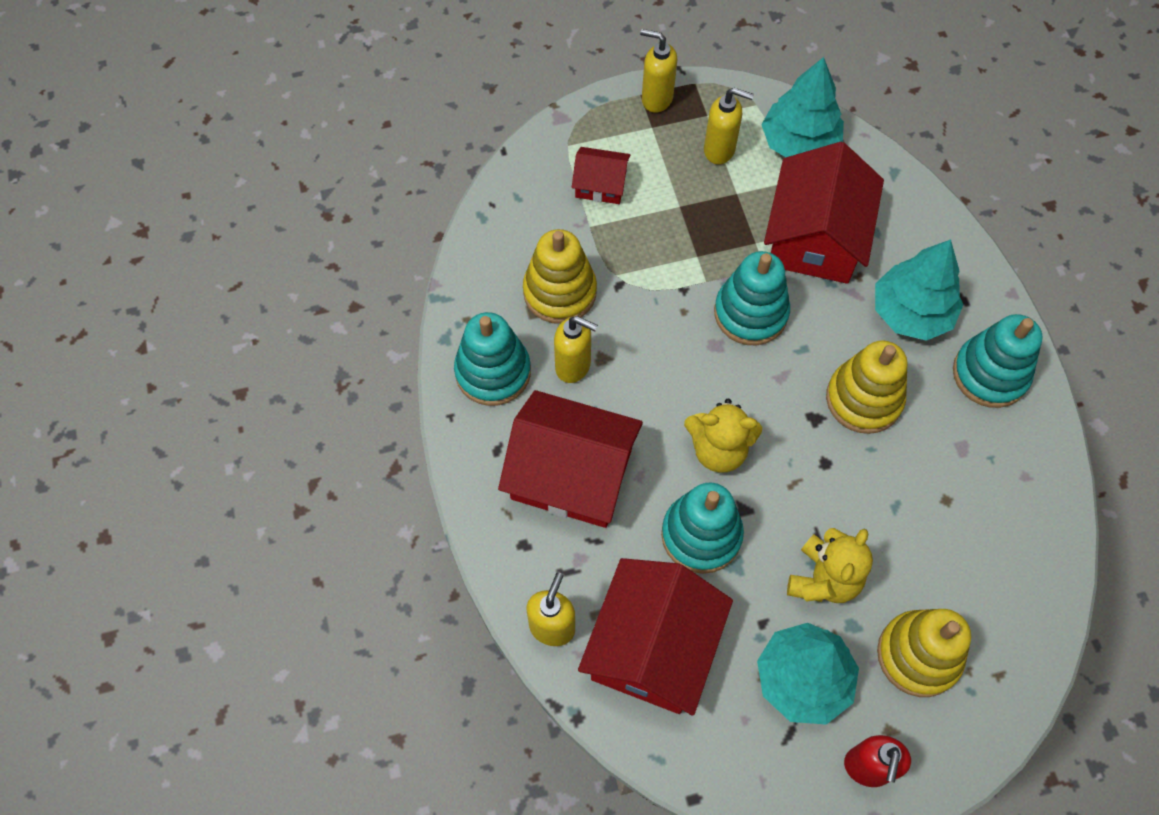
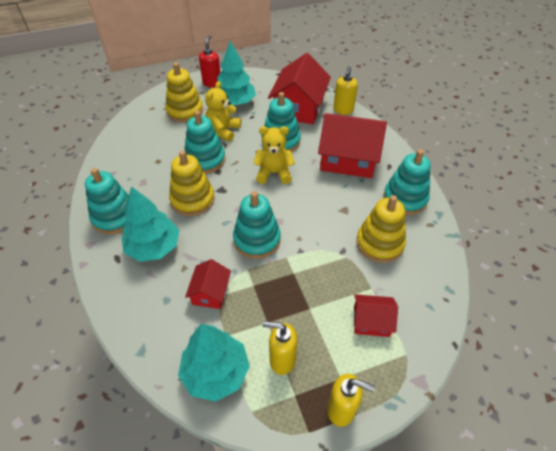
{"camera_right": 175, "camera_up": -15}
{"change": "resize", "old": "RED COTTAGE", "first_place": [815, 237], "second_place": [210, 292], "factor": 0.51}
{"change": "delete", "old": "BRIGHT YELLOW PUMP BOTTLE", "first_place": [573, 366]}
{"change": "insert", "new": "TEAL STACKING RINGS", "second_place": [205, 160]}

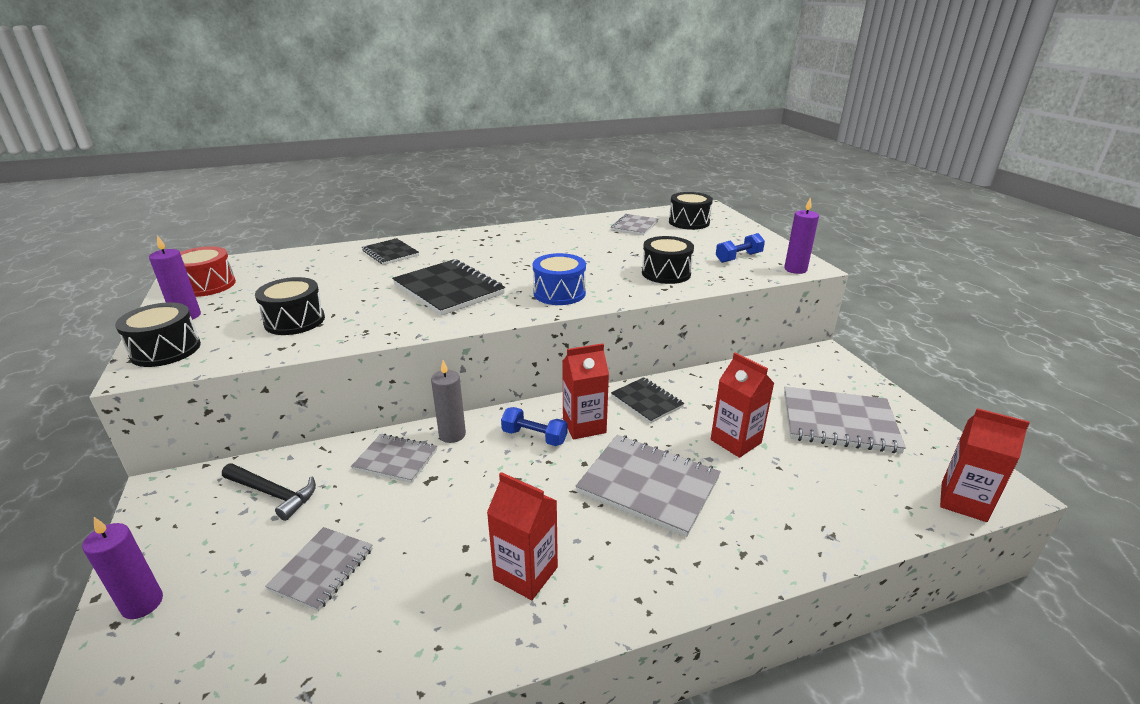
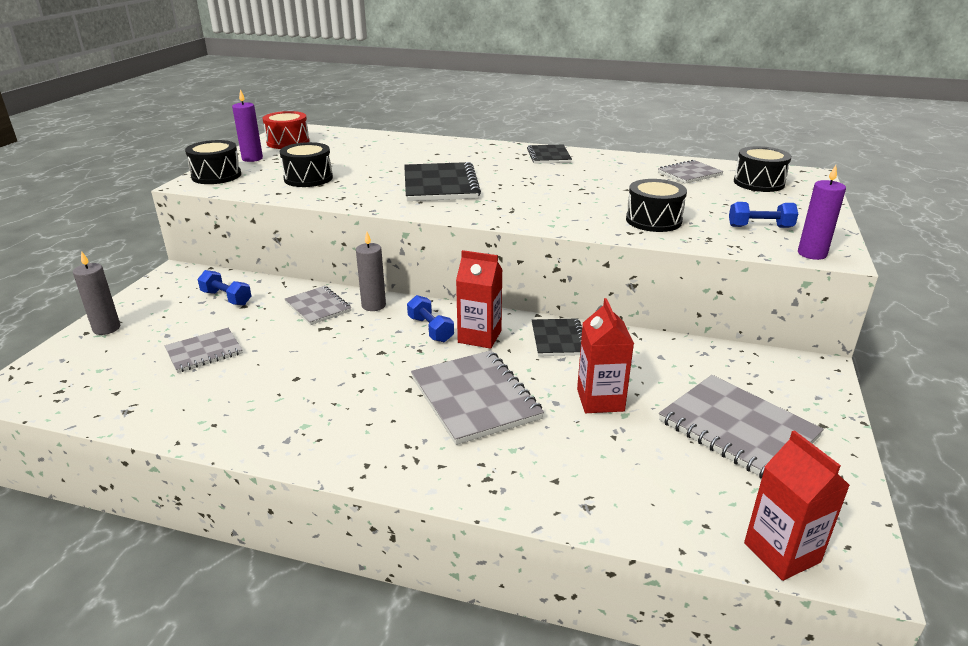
{"camera_right": 35, "camera_up": 0}
{"change": "move", "old": "JET-BLACK EXERCISE BOOK", "first_place": [390, 253], "second_place": [548, 156]}
{"change": "delete", "old": "ROYAL BLUE DRUM", "first_place": [559, 293]}
{"change": "replace", "old": "JET-BLACK CARPENTER'S HAMMER", "new": "ROYAL BLUE FREE WEIGHT", "first_place": [273, 493], "second_place": [226, 298]}
{"change": "delete", "old": "RED JUICE CARTON", "first_place": [526, 573]}
{"change": "recolor", "old": "VIOLET WAX CANDLE", "new": "ASH-GREY WAX CANDLE", "first_place": [142, 604], "second_place": [106, 328]}

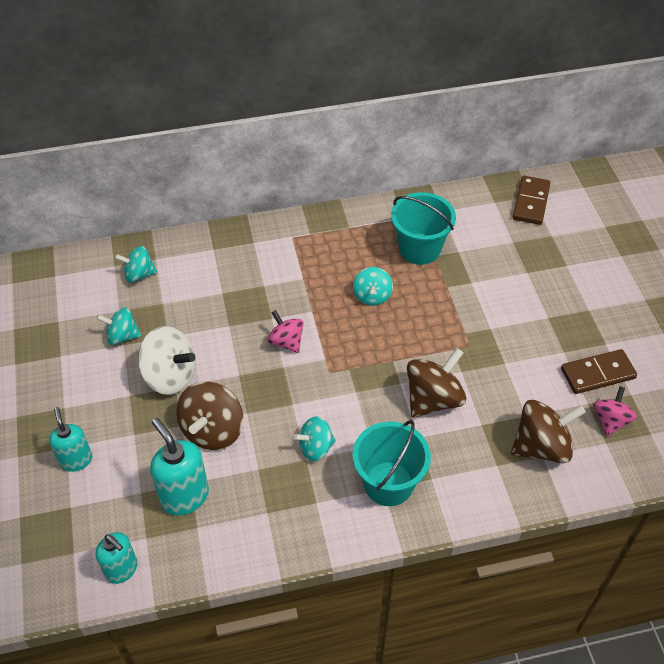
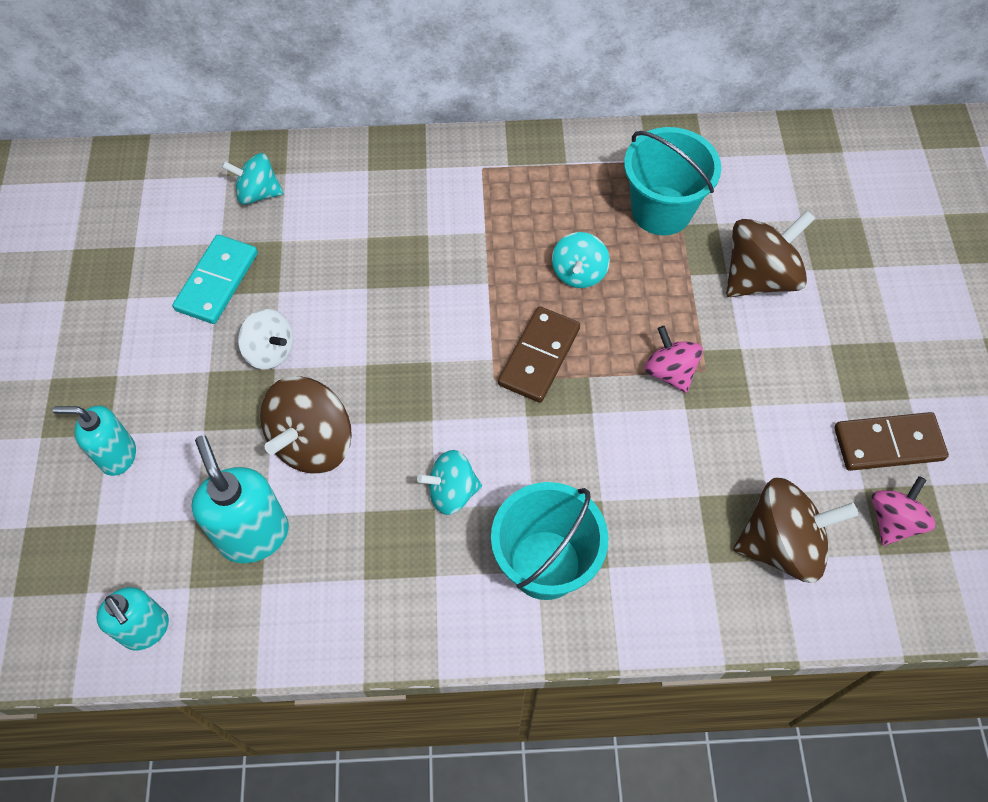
{"camera_right": 10, "camera_up": 10}
{"change": "move", "old": "RUSSET DOMINO TILE", "first_place": [531, 202], "second_place": [539, 356]}
{"change": "replace", "old": "TEAL TOY TOP", "new": "TEAL DOMINO TILE", "first_place": [122, 336], "second_place": [217, 281]}
{"change": "move", "old": "PINK TOY TOP", "first_place": [286, 342], "second_place": [670, 371]}
{"change": "resize", "old": "PURE WHITE TOY TOP", "first_place": [170, 376], "second_place": [270, 351], "factor": 0.62}
{"change": "move", "old": "RUSSET TOY TOP", "first_place": [433, 399], "second_place": [759, 277]}
{"change": "rotate", "old": "TEAL PUMP BOTTLE", "first_place": [76, 460], "second_place": [117, 456], "degrees": -75}

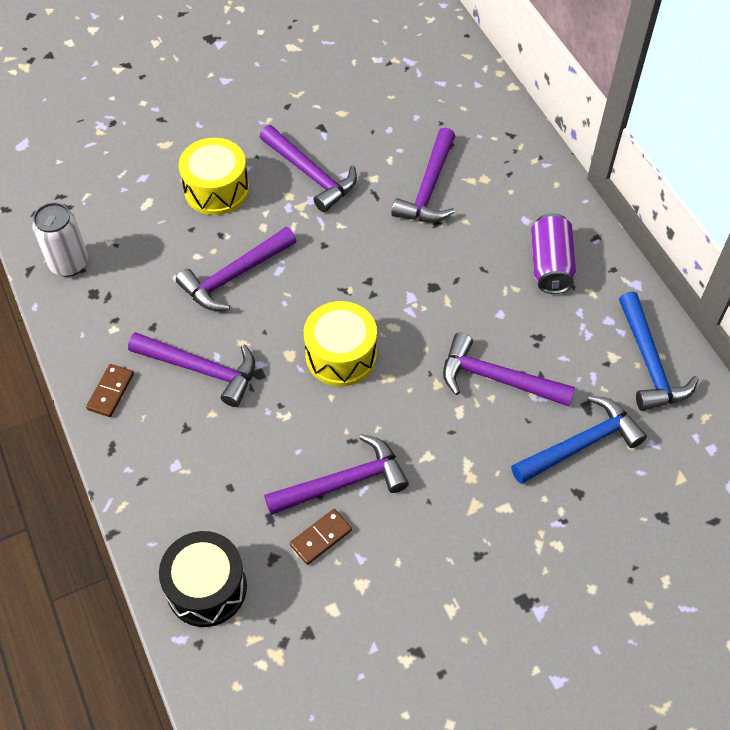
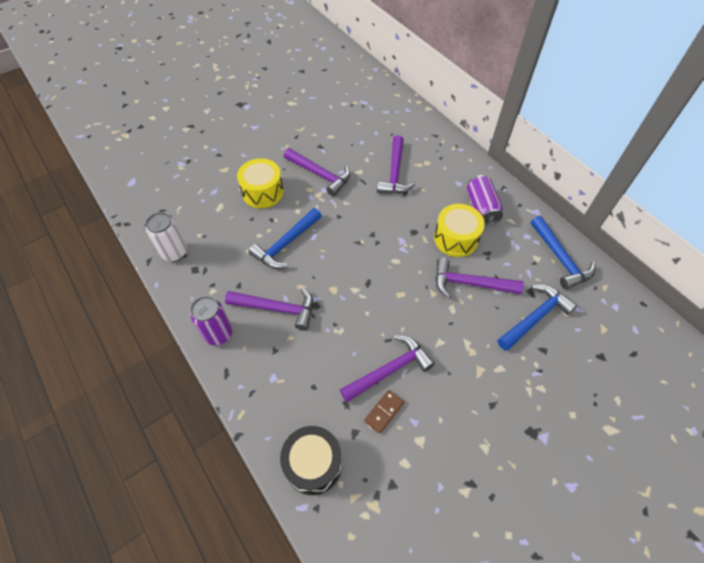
{"camera_right": -10, "camera_up": 0}
{"change": "recolor", "old": "VIOLET CARPENTER'S HAMMER", "new": "ROYAL BLUE CARPENTER'S HAMMER", "first_place": [234, 276], "second_place": [286, 244]}
{"change": "move", "old": "BRIGHT YELLOW DRUM", "first_place": [341, 355], "second_place": [456, 238]}
{"change": "replace", "old": "RUSSET DOMINO TILE", "new": "VIOLET TIN", "first_place": [110, 392], "second_place": [218, 334]}

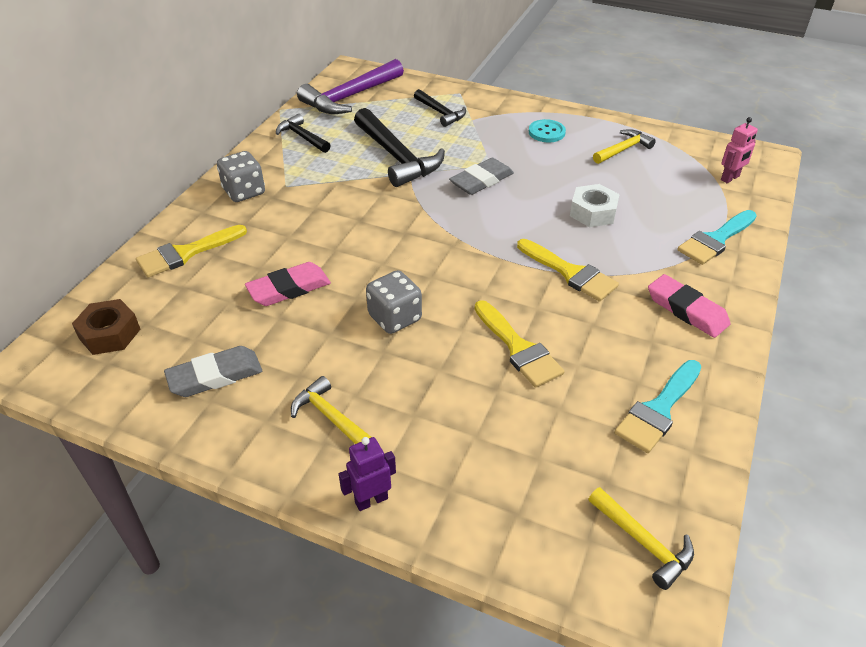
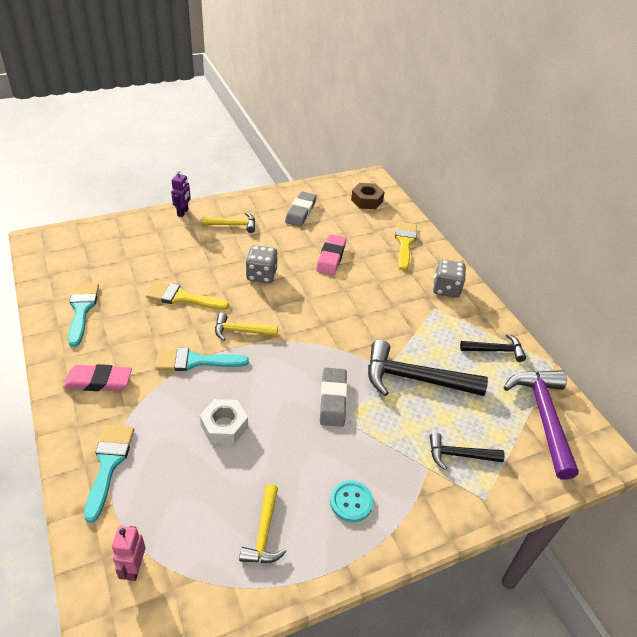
{"camera_right": 130, "camera_up": 0}
{"change": "recolor", "old": "BRIGHT YELLOW PAINTBRUSH", "new": "TEAL PAINTBRUSH", "first_place": [570, 273], "second_place": [195, 361]}
{"change": "move", "old": "BRIGHT YELLOW CARPENTER'S HAMMER", "first_place": [643, 543], "second_place": [241, 331]}

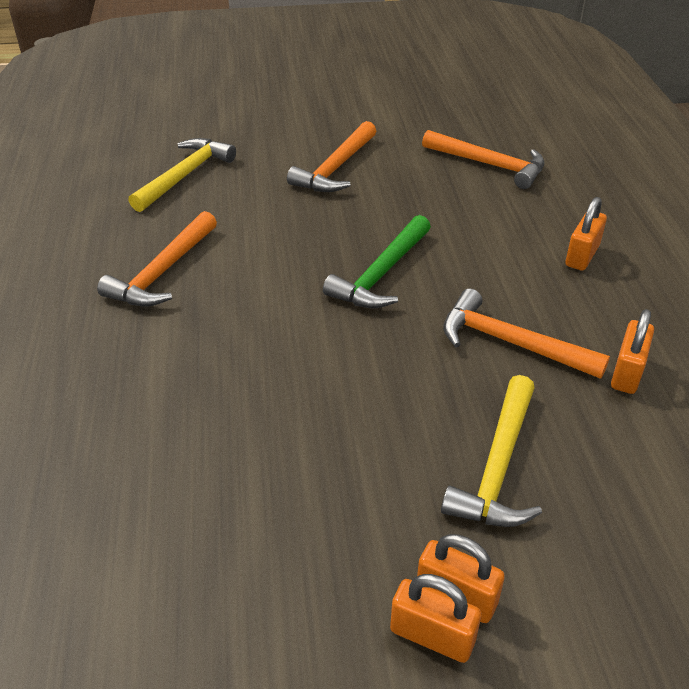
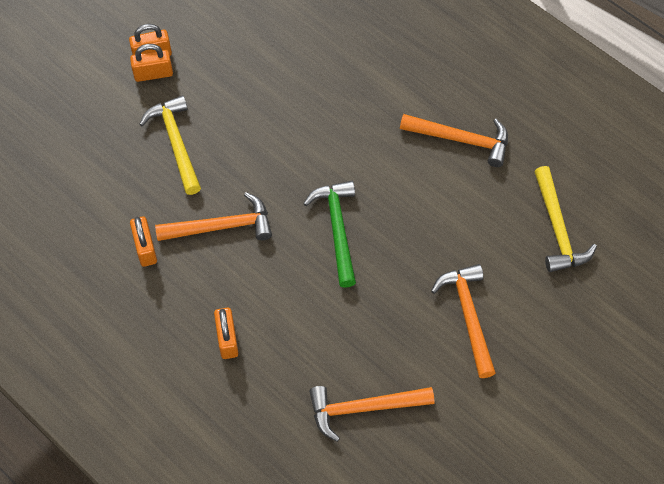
{"camera_right": 140, "camera_up": 20}
{"change": "rotate", "old": "ORANGE CARPENTER'S HAMMER", "first_place": [162, 272], "second_place": [461, 140], "degrees": 120}

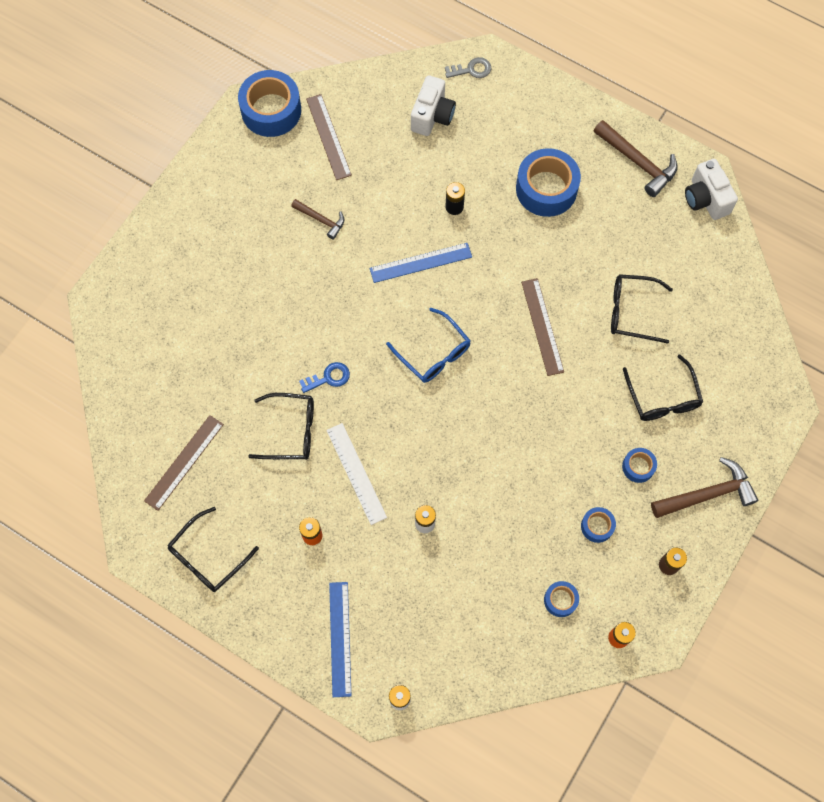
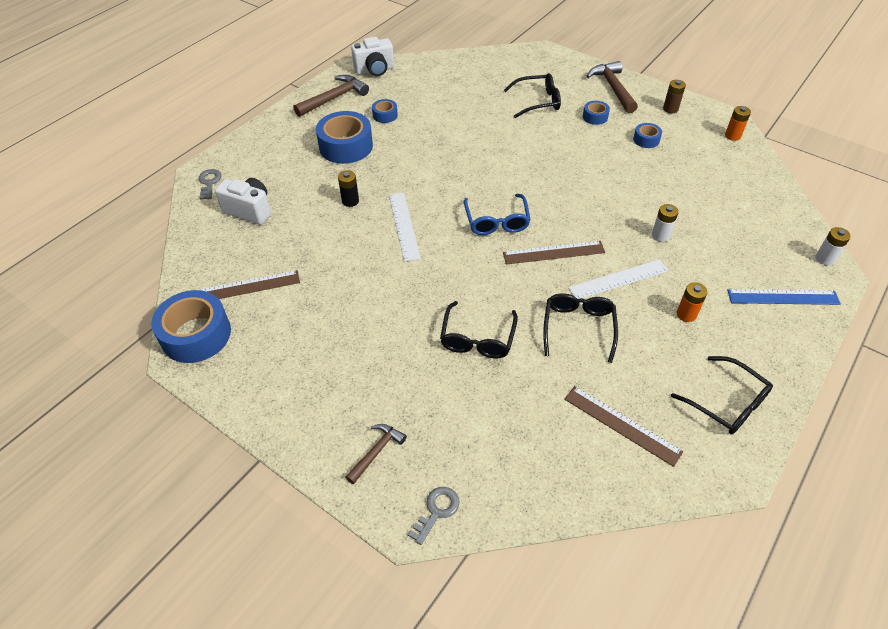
{"camera_right": -85, "camera_up": -20}
{"change": "move", "old": "RUSSET CARPENTER'S HAMMER", "first_place": [321, 220], "second_place": [376, 452]}
{"change": "recolor", "old": "ROYAL BLUE RULER", "new": "PURE WHITE RULER", "first_place": [420, 262], "second_place": [403, 225]}
{"change": "move", "old": "JET-BLACK SPECTACLES", "first_place": [631, 311], "second_place": [477, 339]}
{"change": "move", "old": "RUSSET RULER", "first_place": [542, 326], "second_place": [553, 252]}
{"change": "rotate", "old": "ROYAL BLUE SPECTACLES", "first_place": [434, 353], "second_place": [496, 221], "degrees": 120}
{"change": "delete", "old": "ROYAL BLUE LATCHKEY", "first_place": [329, 378]}
{"change": "move", "old": "ROYAL BLUE ROLL OF TAPE", "first_place": [560, 600], "second_place": [385, 115]}
{"change": "insert", "new": "ASH-GREY LATCHKEY", "second_place": [436, 511]}

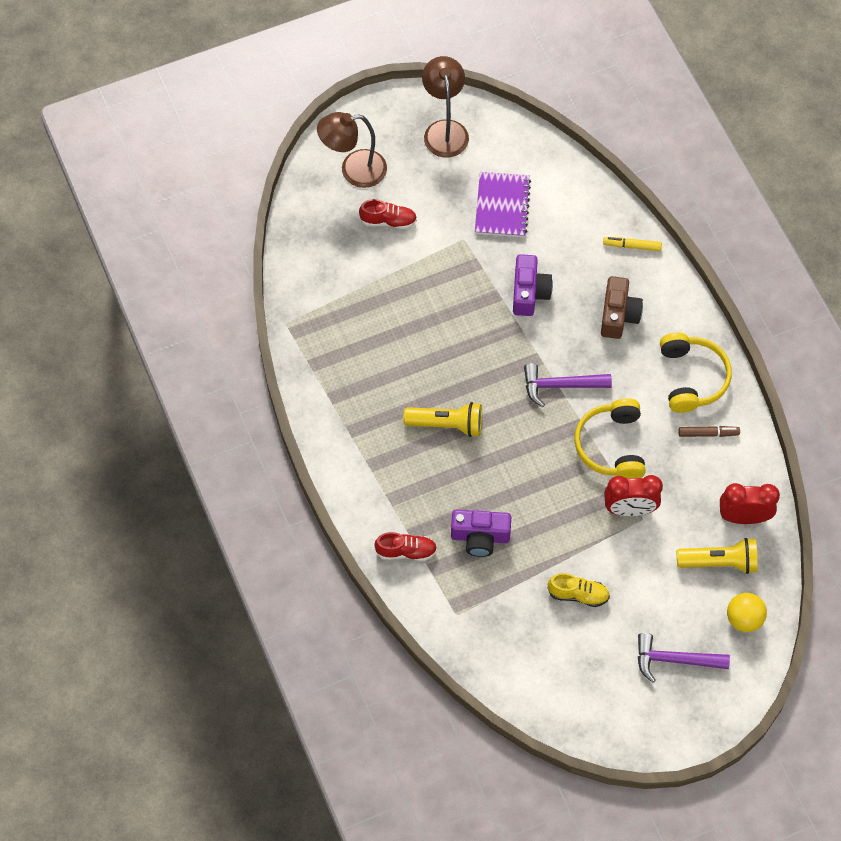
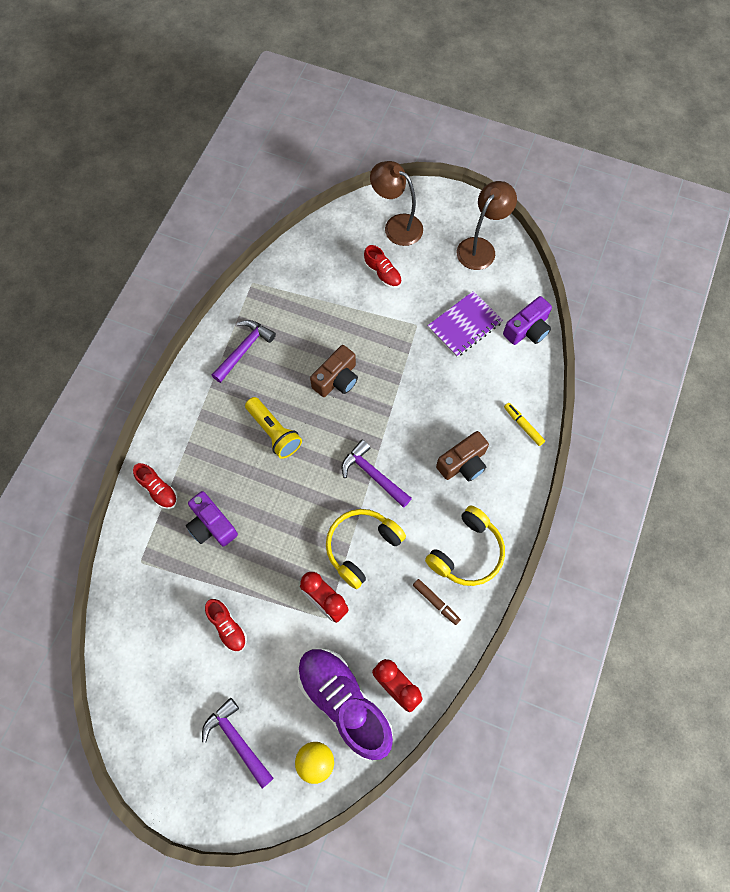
{"camera_right": 45, "camera_up": 5}
{"change": "move", "old": "VIOLET COMPACT CAMERA", "first_place": [529, 292], "second_place": [527, 329]}
{"change": "replace", "old": "BRIGHT YELLOW FLASHLIGHT", "new": "VIOLET SHOE", "first_place": [719, 562], "second_place": [344, 702]}
{"change": "recolor", "old": "BRIGHT YELLOW SHOE", "new": "RED SHOE", "first_place": [578, 594], "second_place": [227, 627]}
{"change": "insert", "new": "VIOLET CARPENTER'S HAMMER", "second_place": [244, 350]}
{"change": "insert", "new": "RUSSET COMPACT CAMERA", "second_place": [337, 379]}

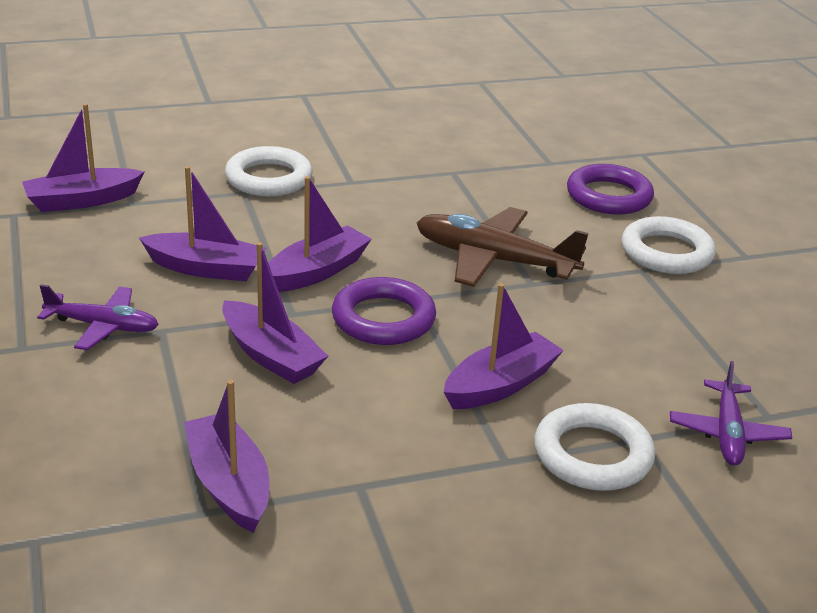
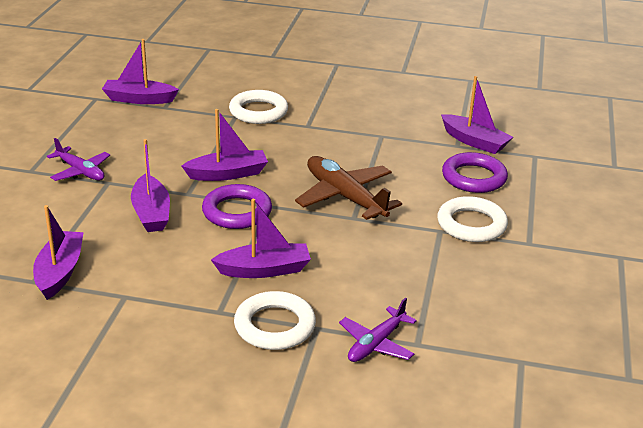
{"camera_right": 30, "camera_up": 0}
{"change": "move", "old": "VIOLET BOAT", "first_place": [206, 268], "second_place": [474, 141]}

